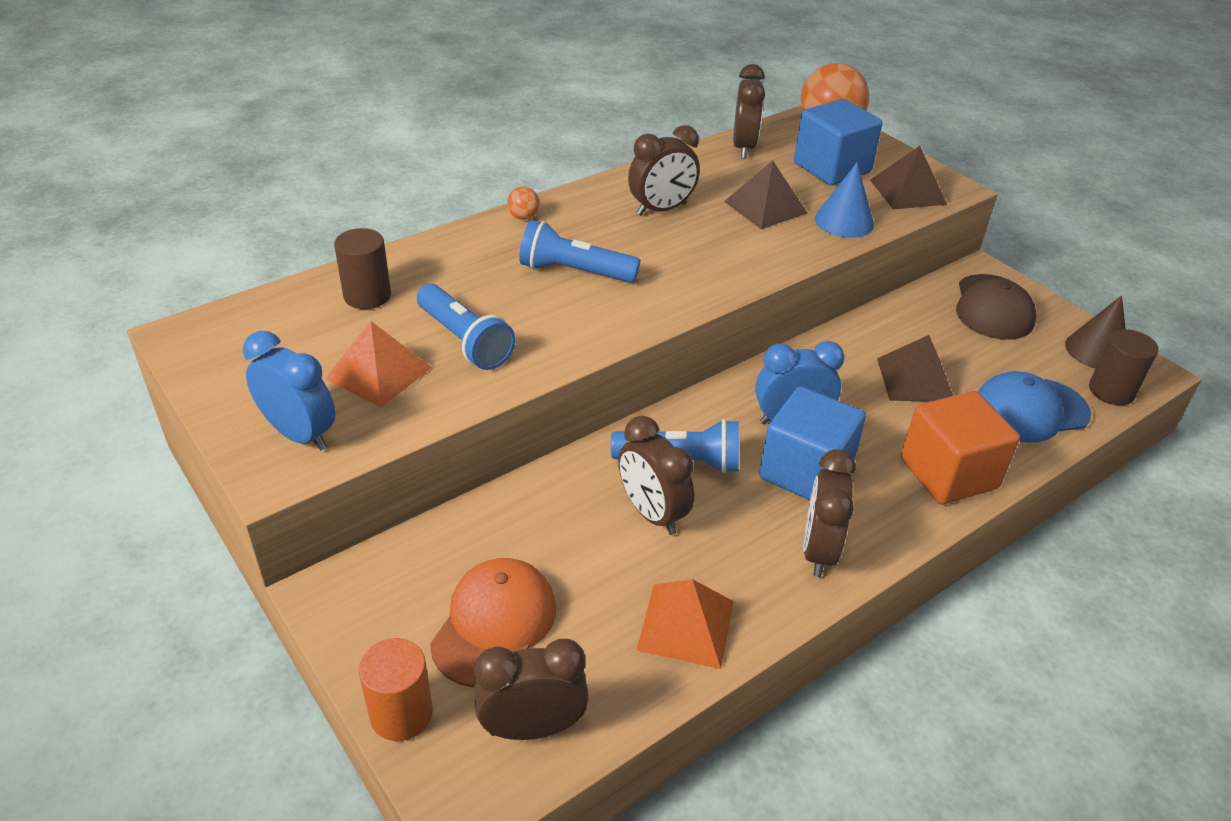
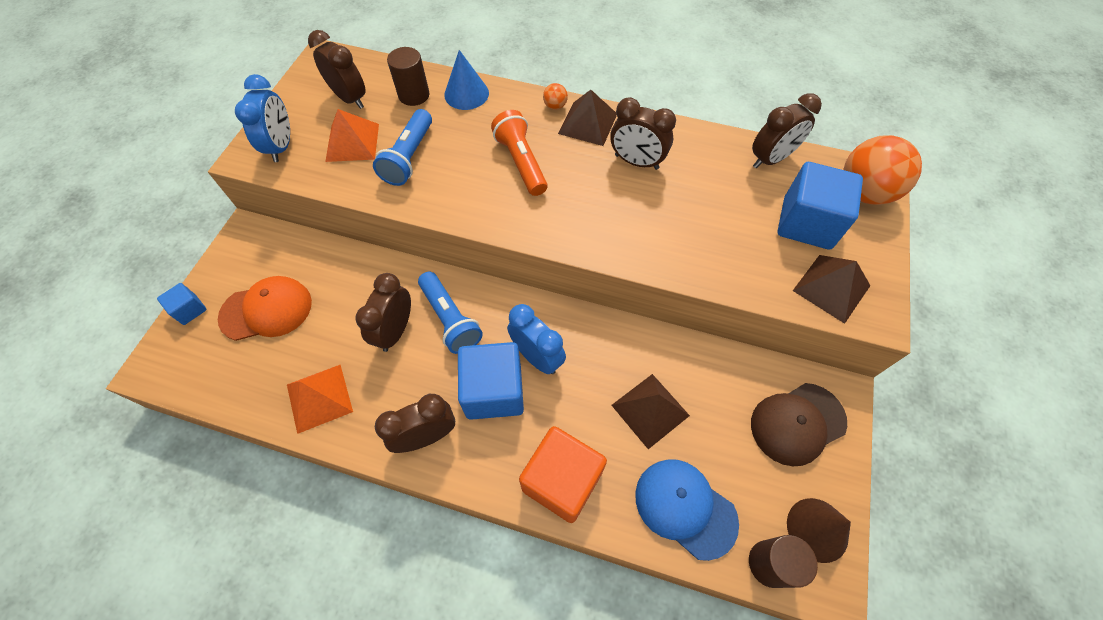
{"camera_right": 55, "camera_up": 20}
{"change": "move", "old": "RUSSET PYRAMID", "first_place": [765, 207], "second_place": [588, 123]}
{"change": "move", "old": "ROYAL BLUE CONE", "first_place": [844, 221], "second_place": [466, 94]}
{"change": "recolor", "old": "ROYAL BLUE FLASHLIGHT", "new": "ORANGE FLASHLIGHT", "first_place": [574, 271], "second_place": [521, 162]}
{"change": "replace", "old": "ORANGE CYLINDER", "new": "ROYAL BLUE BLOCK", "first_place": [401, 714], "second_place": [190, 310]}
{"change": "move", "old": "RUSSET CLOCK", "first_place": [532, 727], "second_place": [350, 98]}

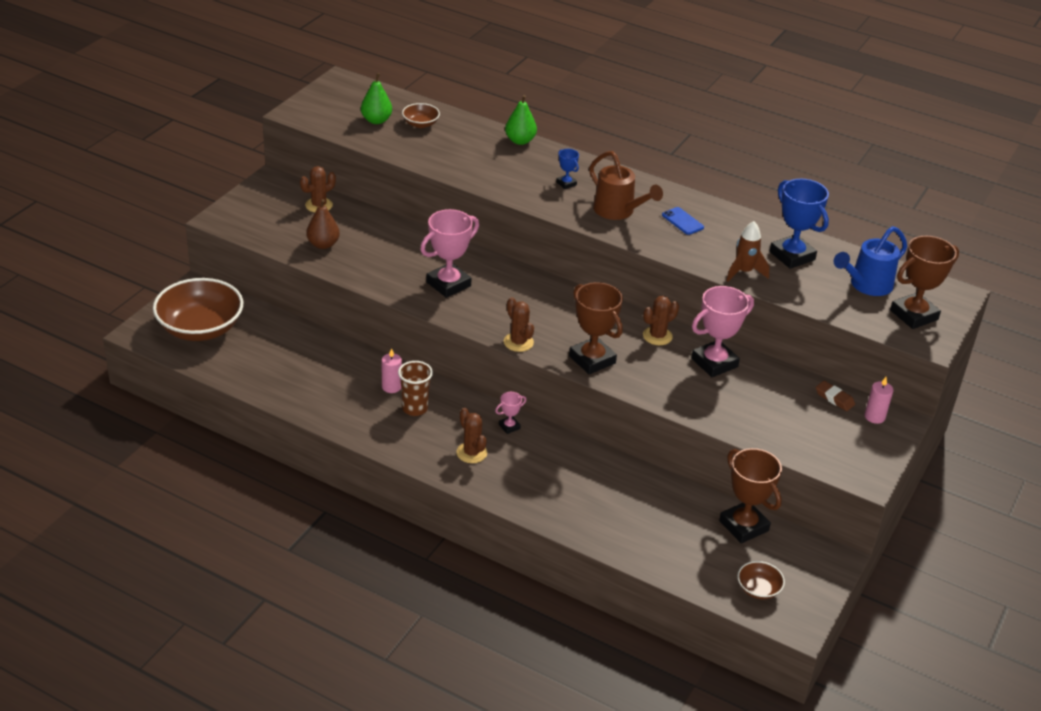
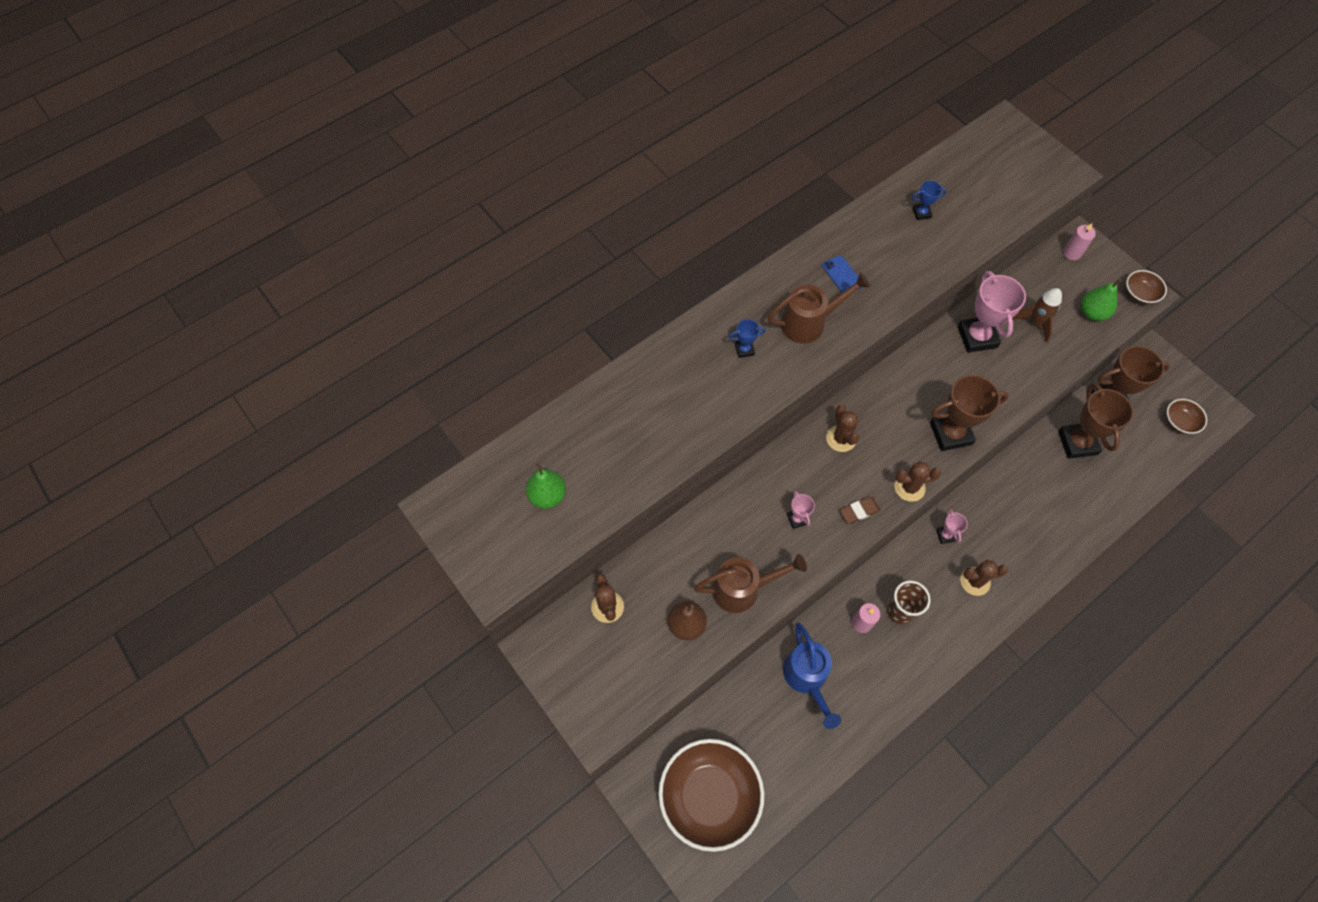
{"camera_right": -65, "camera_up": 25}
{"change": "move", "old": "EMERALD PEAR", "first_place": [520, 141], "second_place": [1092, 313]}
{"change": "move", "old": "RUSSET DEEP DISH", "first_place": [420, 124], "second_place": [1140, 294]}
{"change": "resize", "old": "ROYAL BLUE TROPHY", "first_place": [792, 256], "second_place": [921, 213], "factor": 0.47}
{"change": "rotate", "old": "ROYAL BLUE MOBILE PHONE", "first_place": [682, 221], "second_place": [842, 275], "degrees": 75}
{"change": "resize", "old": "PINK TROPHY", "first_place": [448, 284], "second_place": [797, 519], "factor": 0.47}
{"change": "move", "old": "RUSSET ROCKET", "first_place": [744, 272], "second_place": [1035, 323]}
{"change": "move", "old": "ROYAL BLUE SPRINKLING CAN", "first_place": [866, 285], "second_place": [807, 679]}
{"change": "move", "old": "RUSSET TROPHY", "first_place": [914, 315], "second_place": [1077, 443]}
{"change": "move", "old": "RUSSET CACTUS", "first_place": [657, 336], "second_place": [841, 438]}
{"change": "move", "old": "RUSSET GUM ERASER", "first_place": [834, 398], "second_place": [859, 511]}
{"change": "insert", "new": "RUSSET SPRINKLING CAN", "second_place": [743, 589]}

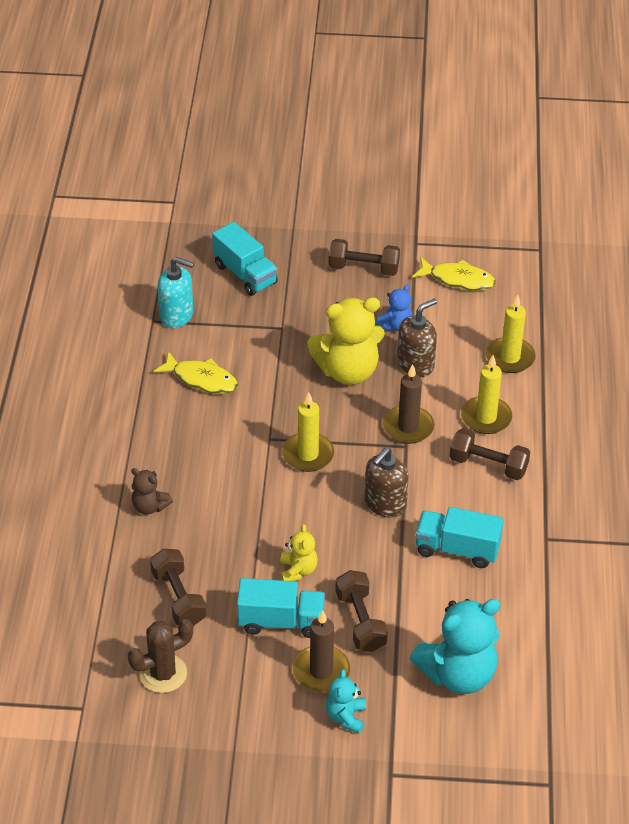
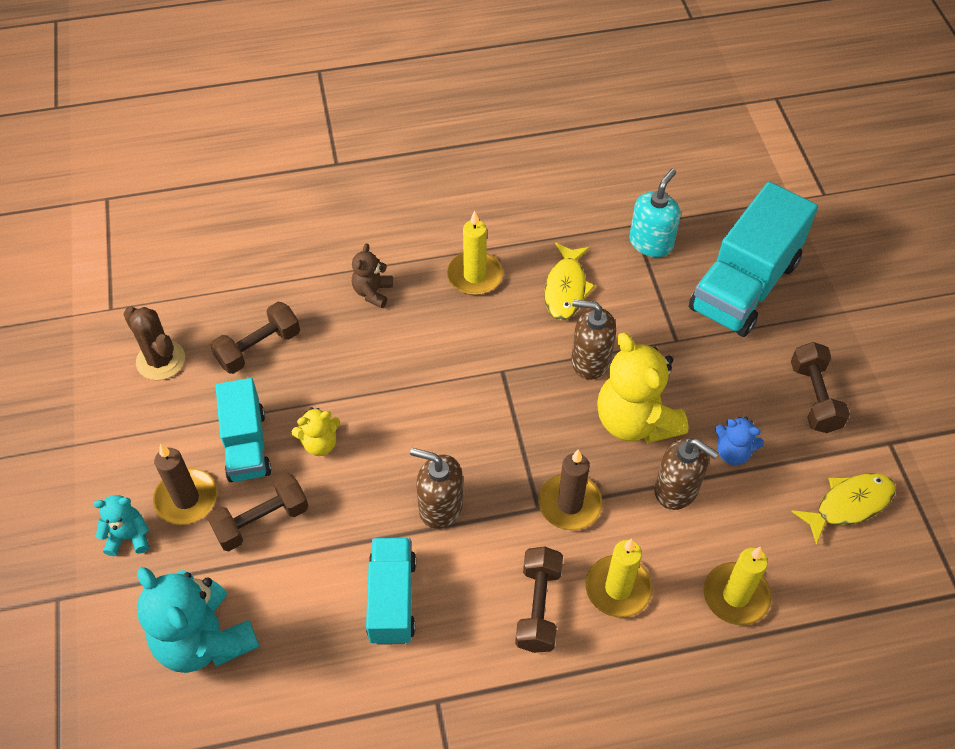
{"camera_right": 75, "camera_up": 10}
{"change": "resize", "old": "TEAL TRUCK", "first_place": [245, 274], "second_place": [744, 285], "factor": 1.65}
{"change": "rotate", "old": "TEAL PUMP BOTTLE", "first_place": [177, 315], "second_place": [651, 243], "degrees": -150}
{"change": "rotate", "old": "BRIGHT YELLOW TOY FISH", "first_place": [458, 279], "second_place": [849, 505], "degrees": -120}
{"change": "move", "old": "BRIGHT YELLOW WAX CANDLE", "first_place": [308, 454], "second_place": [474, 276]}
{"change": "insert", "new": "RUSSET PUMP BOTTLE", "second_place": [590, 361]}

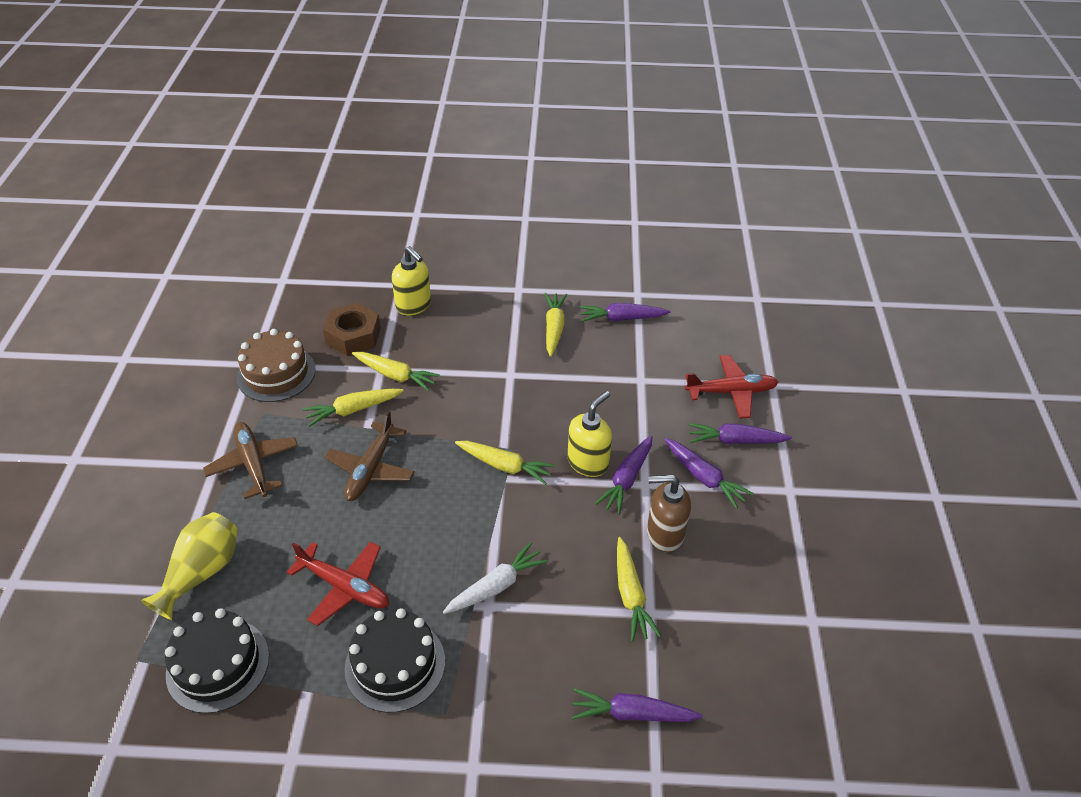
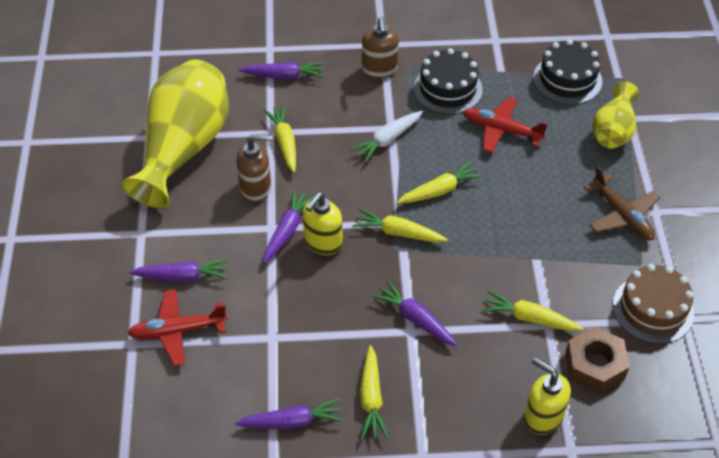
{"camera_right": 175, "camera_up": 5}
{"change": "move", "old": "BRIGHT YELLOW TOY CARROT", "first_place": [353, 410], "second_place": [439, 190]}
{"change": "delete", "old": "RUSSET AEROPLANE", "first_place": [371, 469]}
{"change": "move", "old": "VIOLET TOY CARROT", "first_place": [704, 477], "second_place": [415, 319]}
{"change": "insert", "new": "RUSSET PUMP BOTTLE", "second_place": [379, 69]}
{"change": "insert", "new": "BRIGHT YELLOW TALL VASE", "second_place": [184, 148]}

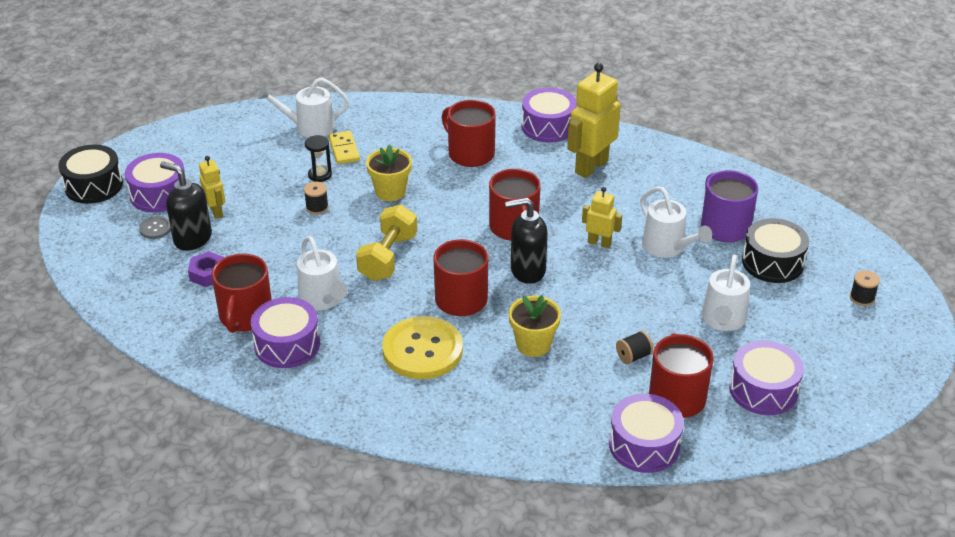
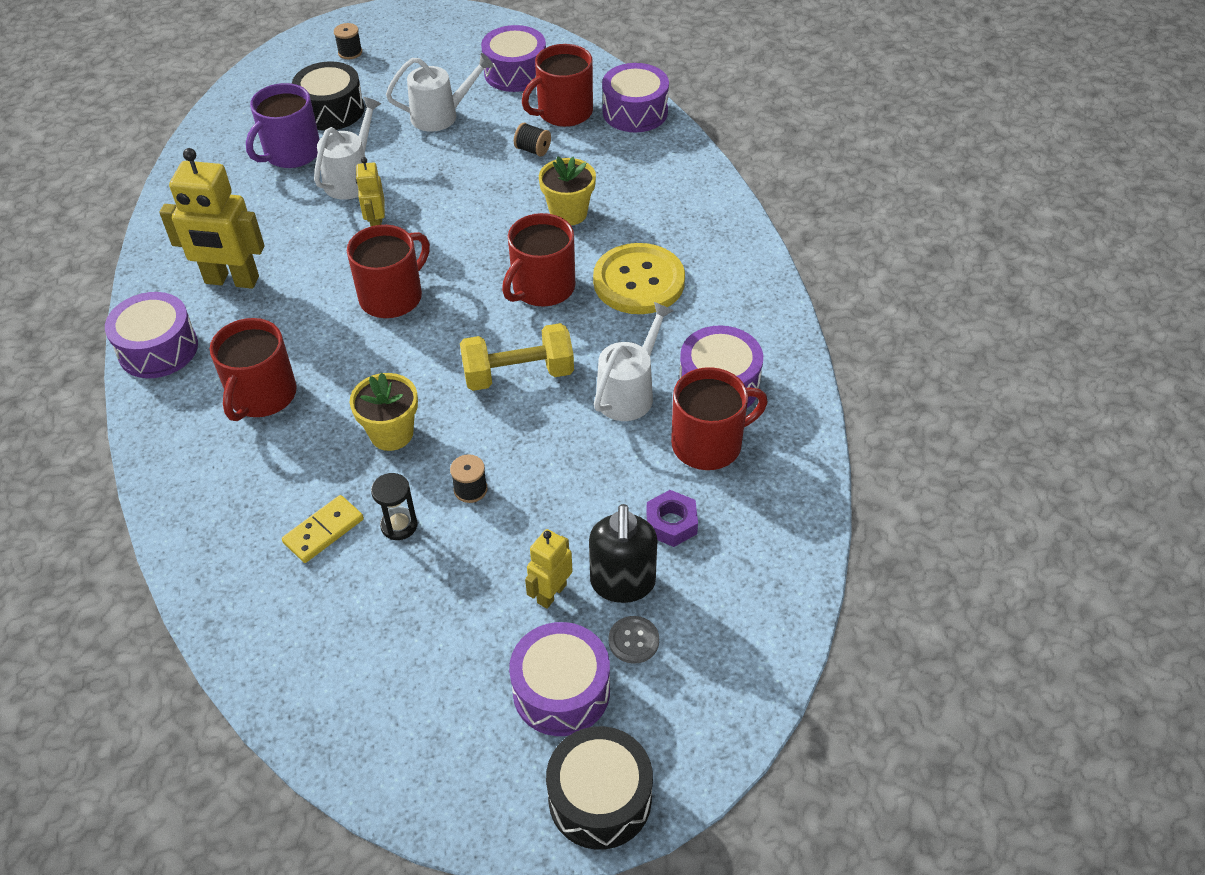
{"camera_right": -120, "camera_up": 10}
{"change": "delete", "old": "PURE WHITE SPRINKLING CAN", "first_place": [309, 127]}
{"change": "delete", "old": "JET-BLACK PUMP BOTTLE", "first_place": [527, 271]}

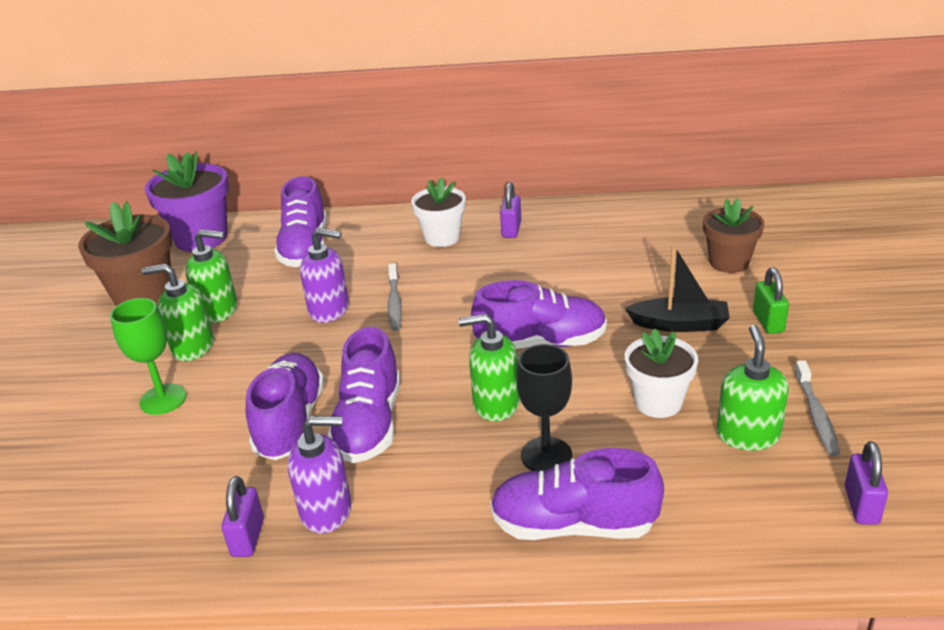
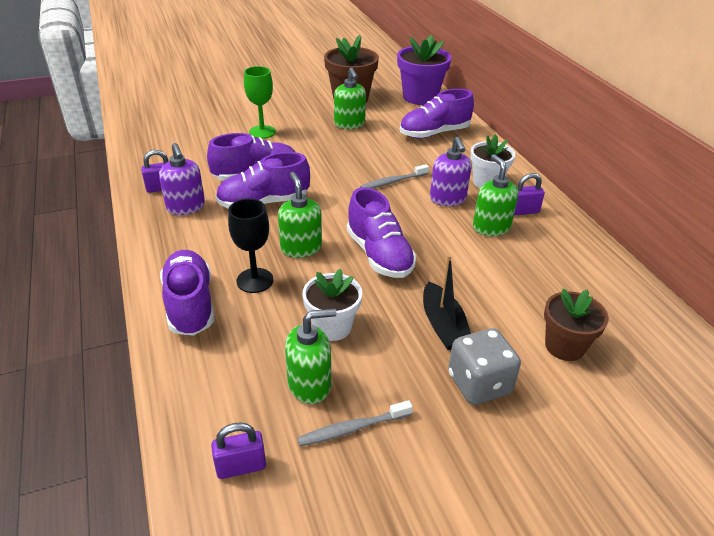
{"camera_right": 65, "camera_up": 5}
{"change": "move", "old": "VIOLET PUMP BOTTLE", "first_place": [329, 310], "second_place": [448, 199]}
{"change": "move", "old": "EMERALD PUMP BOTTLE", "first_place": [192, 347], "second_place": [491, 227]}
{"change": "replace", "old": "EMERALD PADLOCK", "new": "ASH-GREY DICE", "first_place": [768, 322], "second_place": [479, 384]}

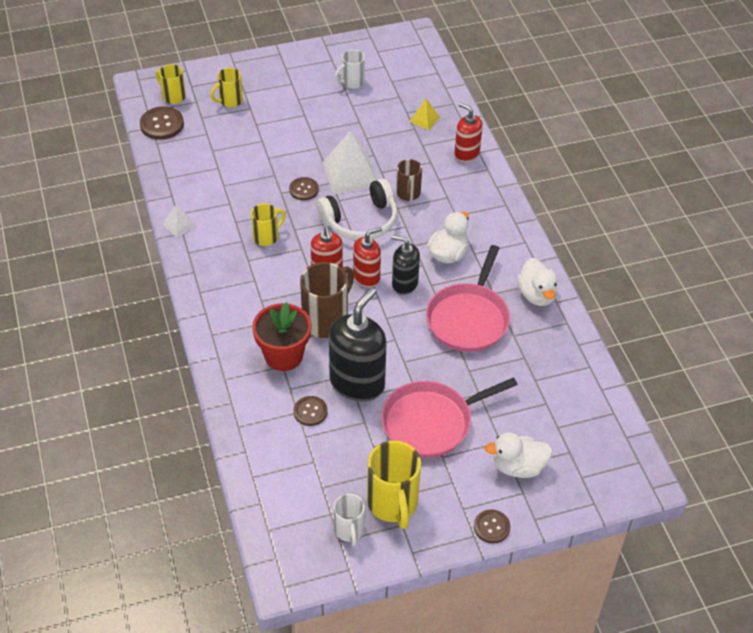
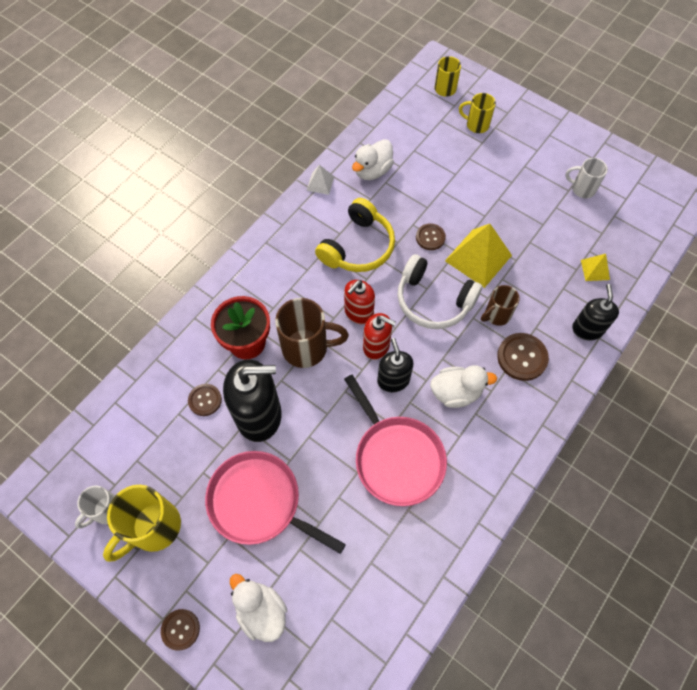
{"camera_right": 55, "camera_up": 15}
{"change": "recolor", "old": "RED PUMP BOTTLE", "new": "JET-BLACK PUMP BOTTLE", "first_place": [466, 154], "second_place": [587, 329]}
{"change": "move", "old": "RUSSET SHIRT BUTTON", "first_place": [162, 124], "second_place": [522, 357]}
{"change": "recolor", "old": "PURE WHITE PYRAMID", "new": "BRIGHT YELLOW PYRAMID", "first_place": [350, 174], "second_place": [478, 258]}
{"change": "replace", "old": "BRIGHT YELLOW COFFEE MUG", "new": "BRIGHT YELLOW HEADSET", "first_place": [267, 237], "second_place": [358, 247]}
{"change": "rotate", "old": "PINK SKILLET", "first_place": [468, 318], "second_place": [396, 458], "degrees": -105}
{"change": "move", "old": "PURE WHITE TOY DUCK", "first_place": [536, 295], "second_place": [372, 171]}

